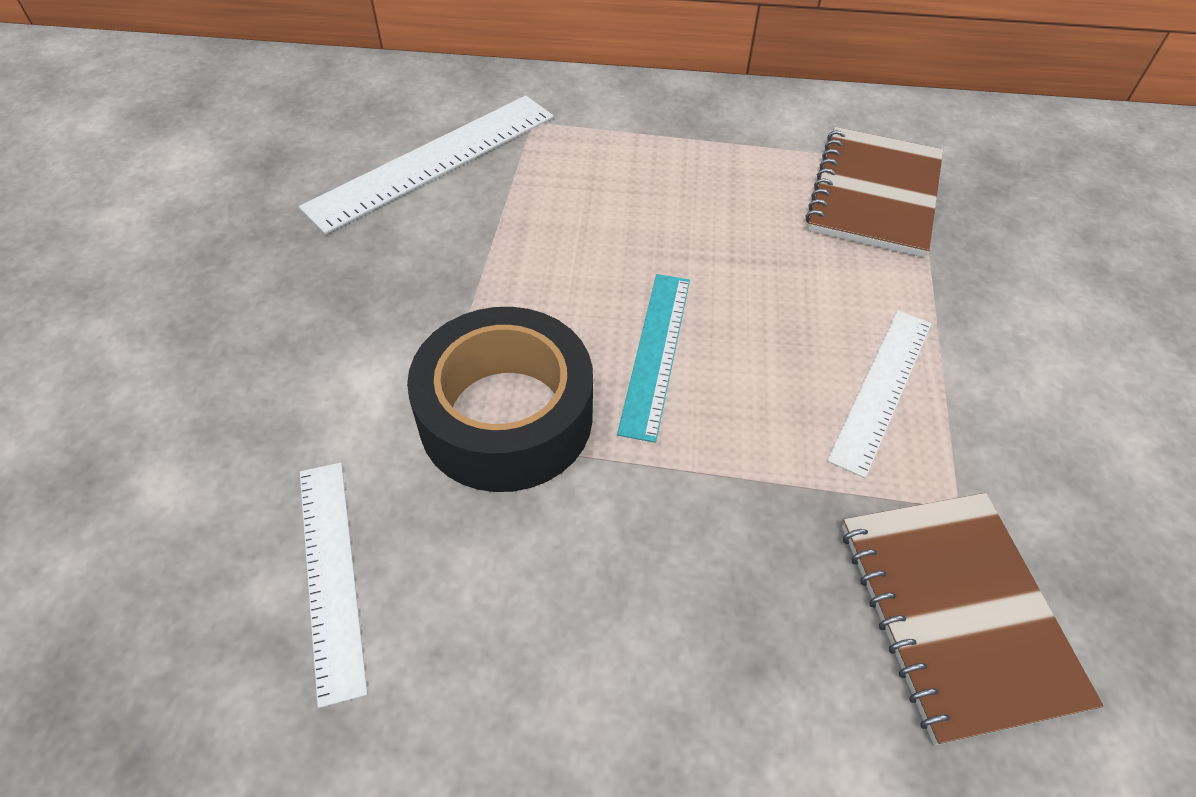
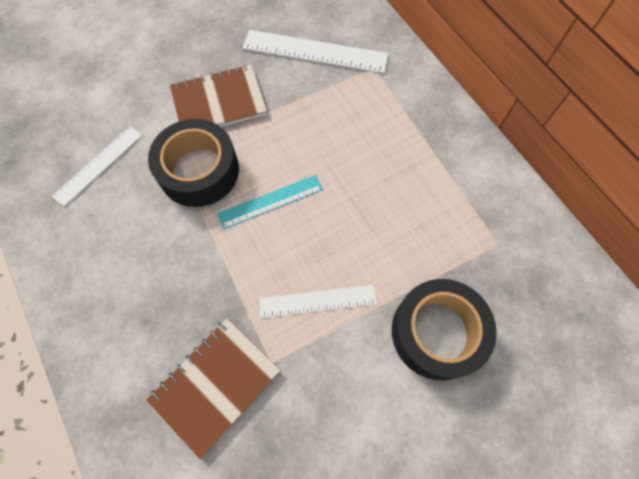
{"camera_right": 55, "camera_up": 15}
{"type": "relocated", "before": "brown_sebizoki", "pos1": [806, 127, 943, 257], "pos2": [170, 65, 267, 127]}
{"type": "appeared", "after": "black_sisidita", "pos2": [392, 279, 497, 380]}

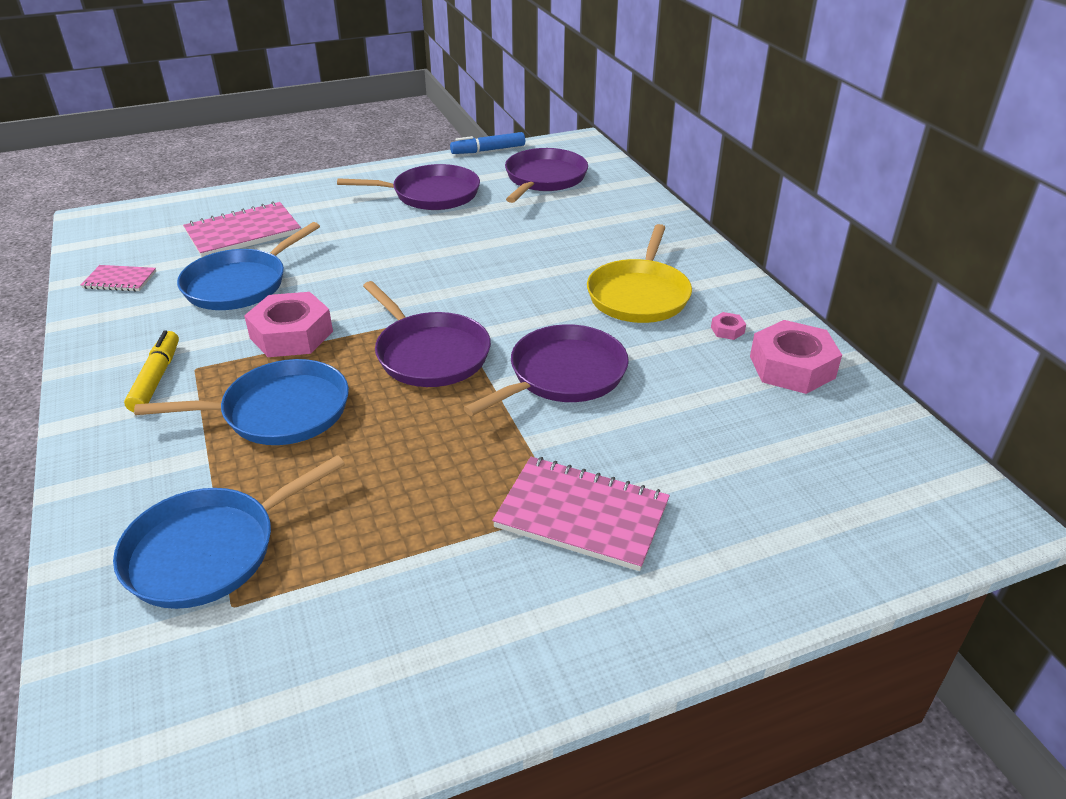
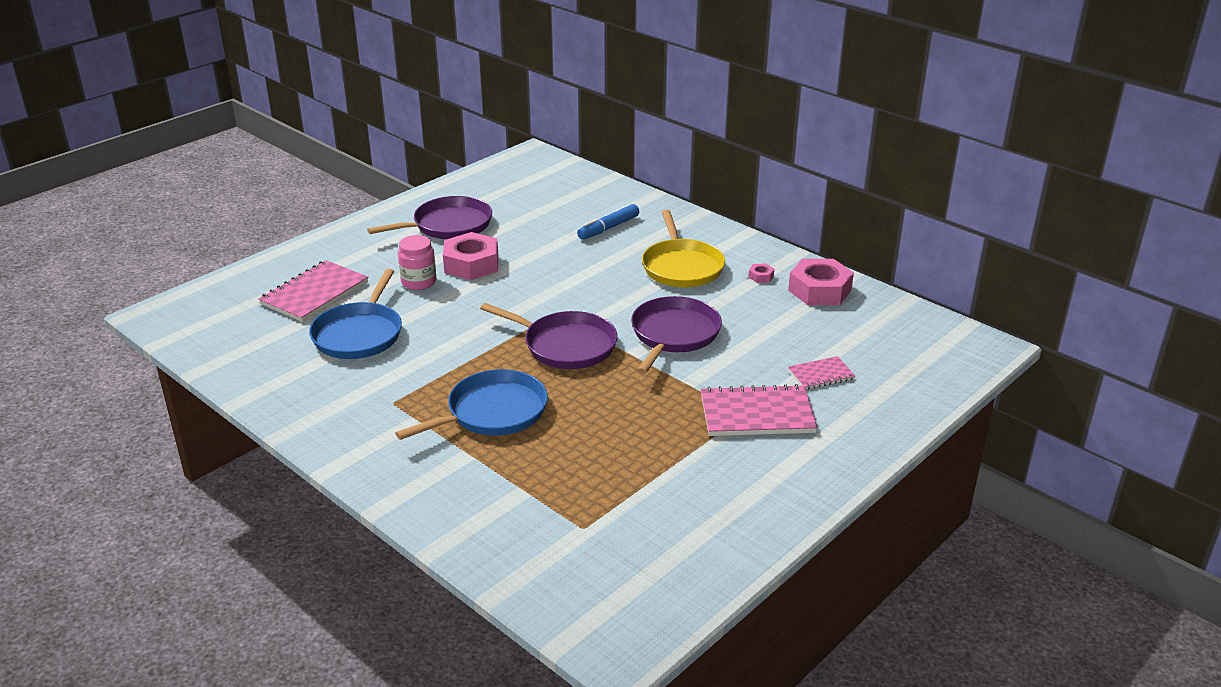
{"camera_right": -25, "camera_up": -5}
{"type": "relocated", "before": "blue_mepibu", "pos1": [450, 132, 525, 154], "pos2": [577, 204, 639, 240]}
{"type": "missing", "before": "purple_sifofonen", "pos1": [505, 148, 588, 203]}
{"type": "relocated", "before": "pink_sebizoki", "pos1": [81, 265, 156, 292], "pos2": [788, 356, 855, 389]}
{"type": "relocated", "before": "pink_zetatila", "pos1": [244, 292, 333, 357], "pos2": [443, 232, 498, 280]}
{"type": "missing", "before": "yellow_mepibu", "pos1": [124, 331, 179, 412]}
{"type": "missing", "before": "blue_sifofonen", "pos1": [113, 455, 345, 609]}
{"type": "appeared", "after": "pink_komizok", "pos2": [398, 235, 436, 290]}

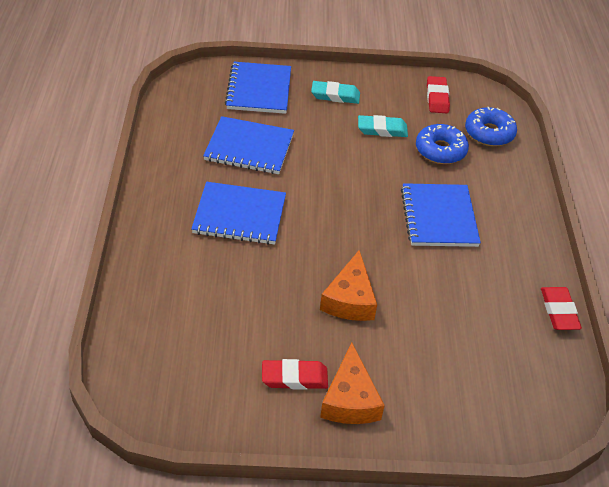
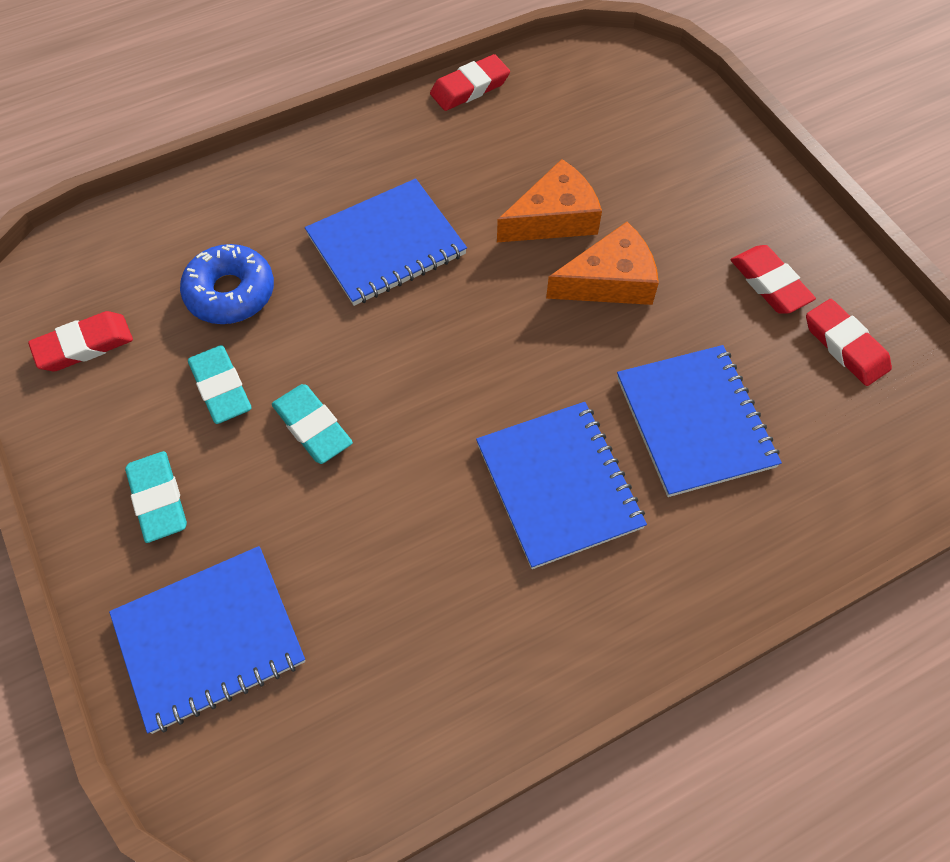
{"camera_right": -115, "camera_up": 15}
{"type": "missing", "before": "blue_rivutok", "pos1": [465, 107, 517, 146]}
{"type": "relocated", "before": "blue_sebizoki", "pos1": [203, 116, 294, 174], "pos2": [617, 345, 782, 497]}
{"type": "relocated", "before": "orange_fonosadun", "pos1": [320, 342, 385, 424], "pos2": [497, 159, 602, 242]}
{"type": "appeared", "after": "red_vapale", "pos2": [806, 299, 892, 386]}
{"type": "appeared", "after": "turquoise_vapale", "pos2": [272, 384, 353, 464]}

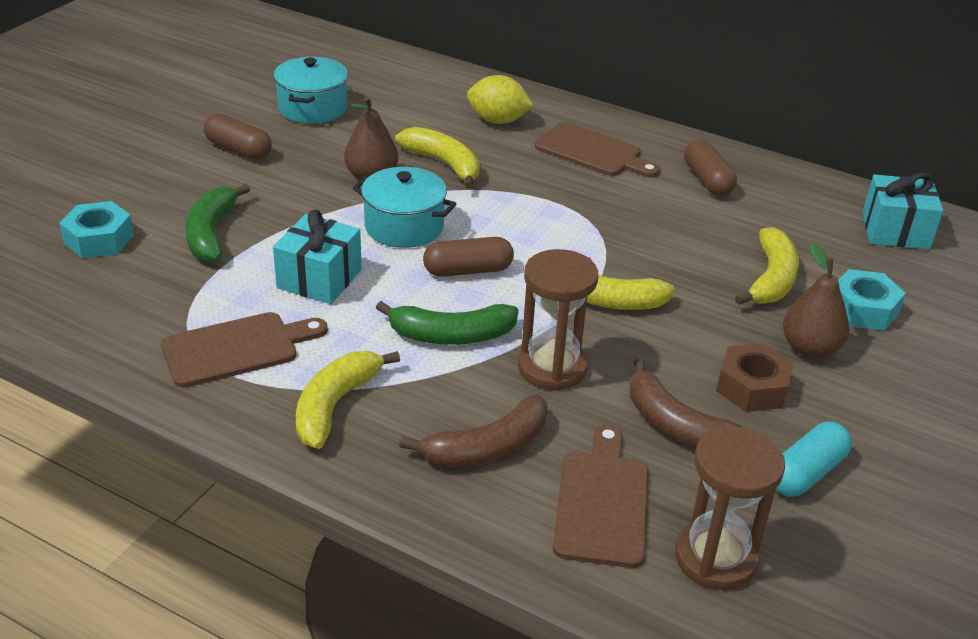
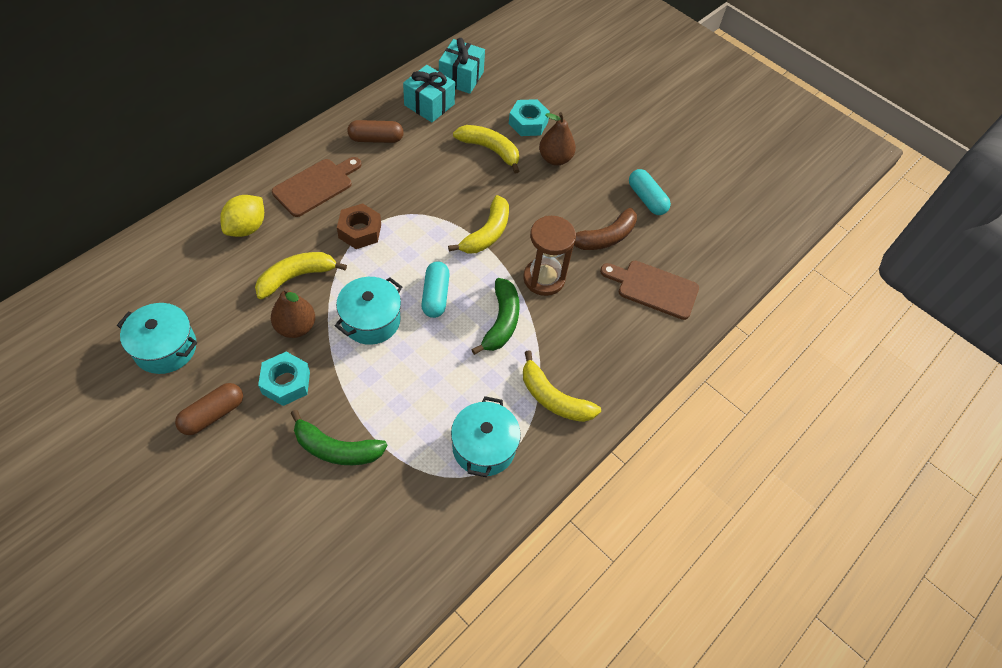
{"camera_right": -80, "camera_up": 20}
{"type": "relocated", "before": "turquoise_zetatila", "pos1": [59, 201, 134, 258], "pos2": [258, 352, 310, 406]}
{"type": "relocated", "before": "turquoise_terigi", "pos1": [273, 209, 362, 304], "pos2": [403, 65, 455, 122]}
{"type": "colour", "before": "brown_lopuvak", "after": "turquoise_lopuvak", "pos1": [423, 237, 514, 277], "pos2": [421, 261, 450, 318]}
{"type": "exchanged", "before": "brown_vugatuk", "after": "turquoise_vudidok", "pos1": [161, 312, 328, 388], "pos2": [451, 396, 521, 477]}
{"type": "relocated", "before": "brown_zetatila", "pos1": [716, 343, 794, 412], "pos2": [337, 203, 381, 249]}
{"type": "missing", "before": "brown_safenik", "pos1": [399, 394, 548, 467]}
{"type": "missing", "before": "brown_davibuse", "pos1": [675, 426, 785, 590]}

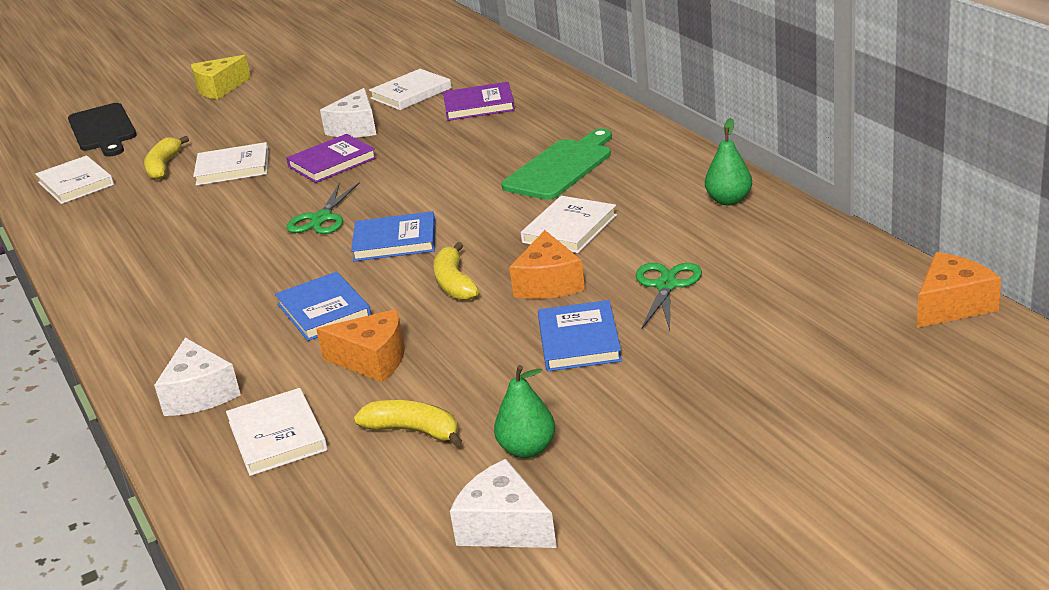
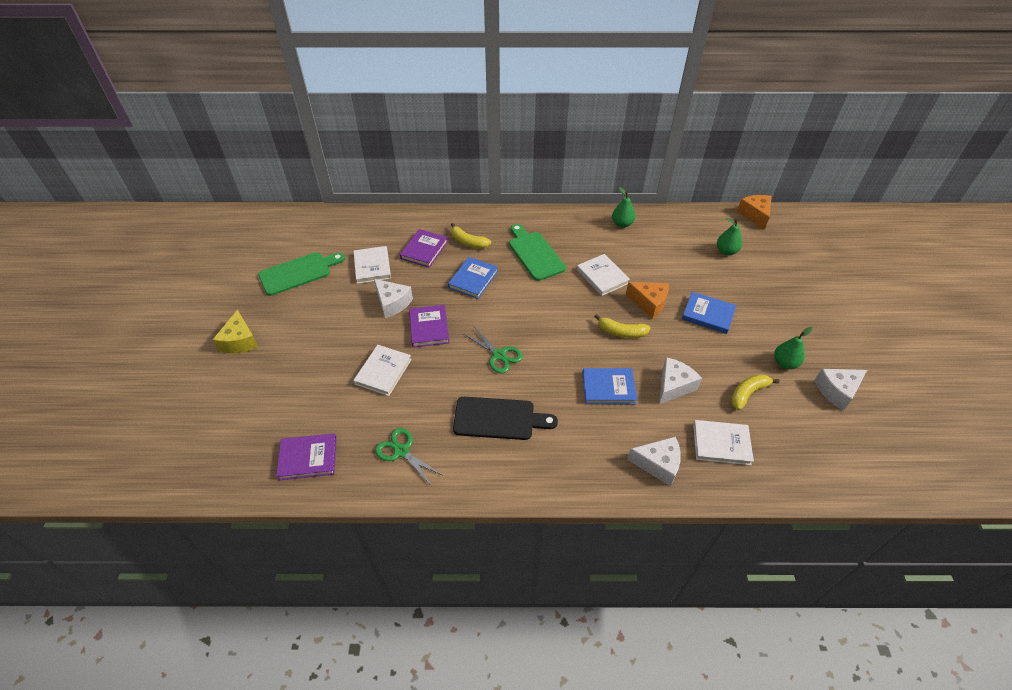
{"camera_right": -65, "camera_up": 20}
{"type": "relocated", "before": "black_vugatuk", "pos1": [68, 103, 137, 157], "pos2": [453, 397, 558, 440]}
{"type": "relocated", "before": "yellow_safenik", "pos1": [144, 136, 189, 179], "pos2": [451, 223, 491, 249]}
{"type": "colour", "before": "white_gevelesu", "after": "purple_gevelesu", "pos1": [35, 156, 114, 204], "pos2": [276, 433, 337, 480]}
{"type": "relocated", "before": "blue_gevelesu", "pos1": [351, 211, 435, 261], "pos2": [448, 257, 498, 299]}
{"type": "relocated", "before": "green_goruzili", "pos1": [636, 263, 702, 330], "pos2": [375, 428, 444, 485]}
{"type": "colour", "before": "orange_fonosadun", "after": "white_fonosadun", "pos1": [316, 309, 405, 382], "pos2": [659, 357, 702, 404]}
{"type": "appeared", "after": "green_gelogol", "pos2": [717, 218, 742, 255]}
{"type": "appeared", "after": "green_vugatuk", "pos2": [258, 252, 345, 296]}

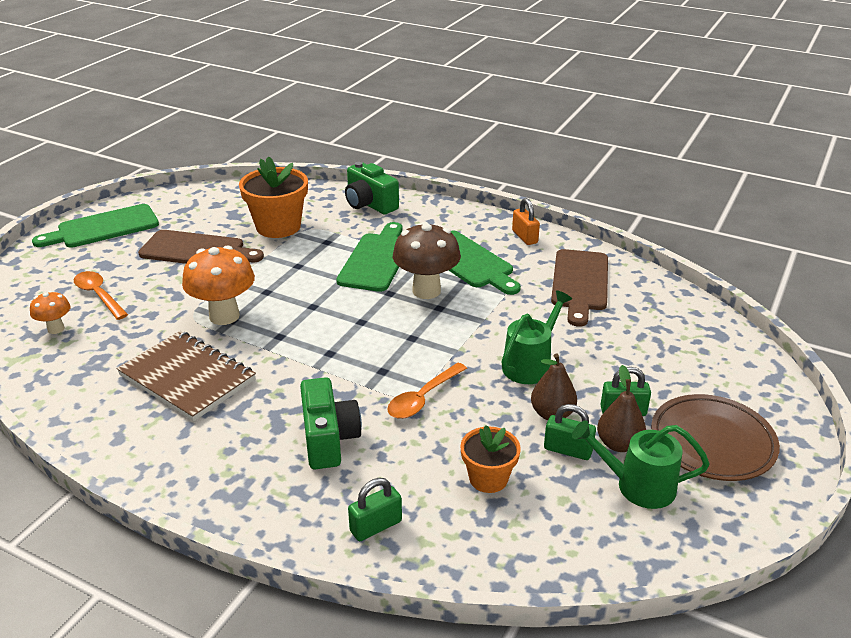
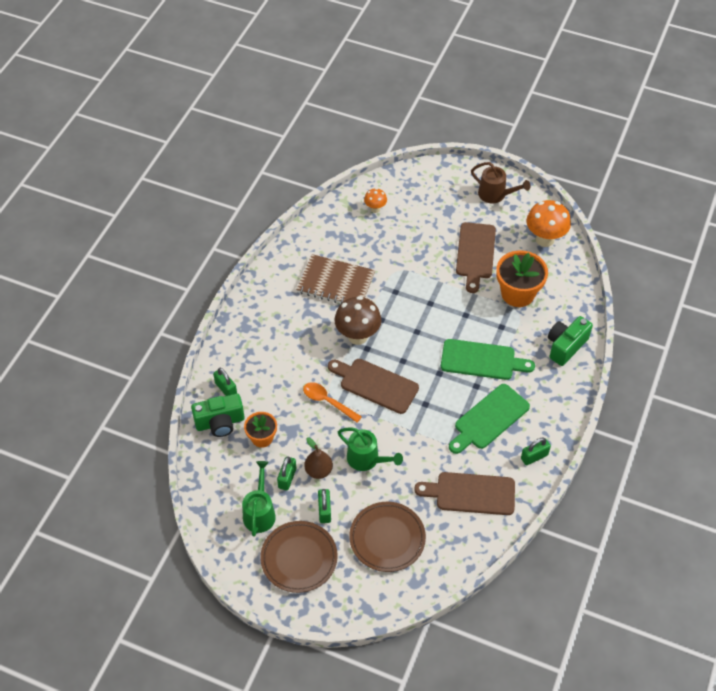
{"camera_right": 85, "camera_up": 20}
{"type": "colour", "before": "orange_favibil", "after": "green_favibil", "pos1": [512, 198, 540, 245], "pos2": [521, 438, 551, 465]}
{"type": "exchanged", "before": "green_vugatuk", "after": "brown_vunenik", "pos1": [32, 204, 159, 248], "pos2": [471, 162, 531, 203]}
{"type": "relocated", "before": "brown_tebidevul", "pos1": [393, 222, 461, 299], "pos2": [334, 296, 381, 345]}
{"type": "relocated", "before": "orange_tebidevul", "pos1": [182, 246, 255, 325], "pos2": [526, 200, 571, 247]}
{"type": "missing", "before": "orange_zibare", "pos1": [74, 271, 128, 320]}
{"type": "spun", "before": "brown_sebizoki", "pos1": [117, 331, 256, 421], "pos2": [296, 254, 375, 303], "turn": 75}
{"type": "missing", "before": "brown_gelogol", "pos1": [597, 365, 646, 452]}
{"type": "relocated", "before": "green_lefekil", "pos1": [300, 377, 362, 469], "pos2": [191, 394, 245, 437]}
{"type": "appeared", "after": "brown_vugatuk", "pos2": [328, 359, 419, 414]}
{"type": "appeared", "after": "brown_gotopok", "pos2": [349, 502, 426, 572]}

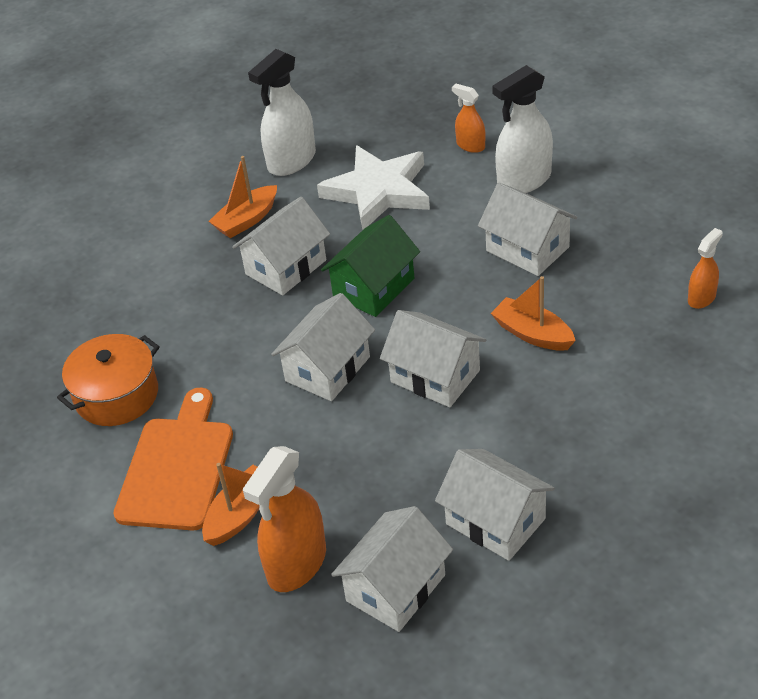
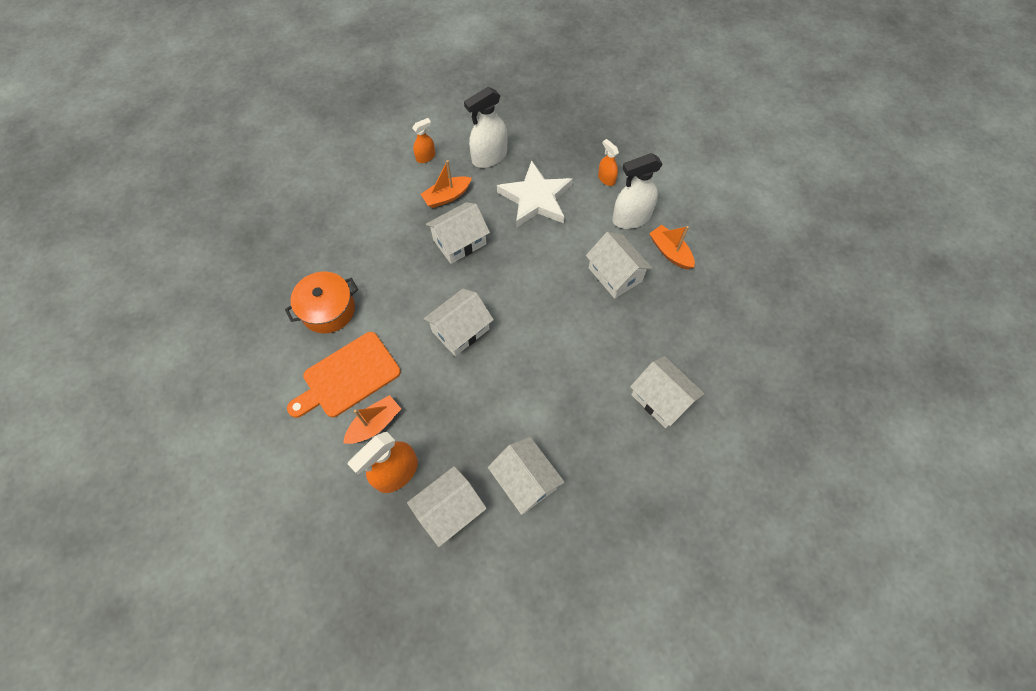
{"camera_right": 10, "camera_up": 20}
{"type": "missing", "before": "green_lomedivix", "pos1": [321, 215, 420, 317]}
{"type": "relocated", "before": "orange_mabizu", "pos1": [688, 228, 723, 309], "pos2": [412, 118, 435, 163]}
{"type": "relocated", "before": "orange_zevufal", "pos1": [491, 276, 576, 351], "pos2": [649, 225, 695, 269]}
{"type": "relocated", "before": "white_lomedivix", "pos1": [380, 310, 486, 407], "pos2": [630, 356, 705, 428]}
{"type": "spun", "before": "orange_vugatuk", "pos1": [113, 388, 233, 530], "pos2": [287, 332, 401, 418], "turn": -150}

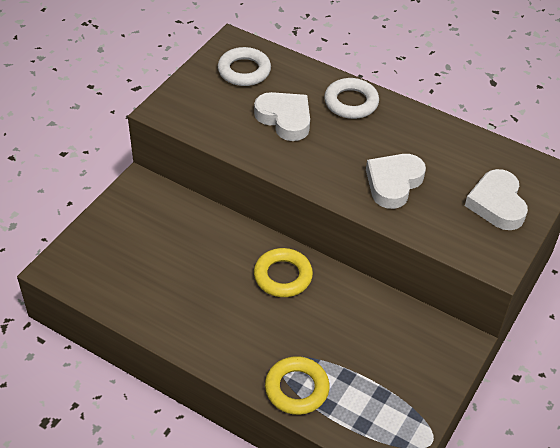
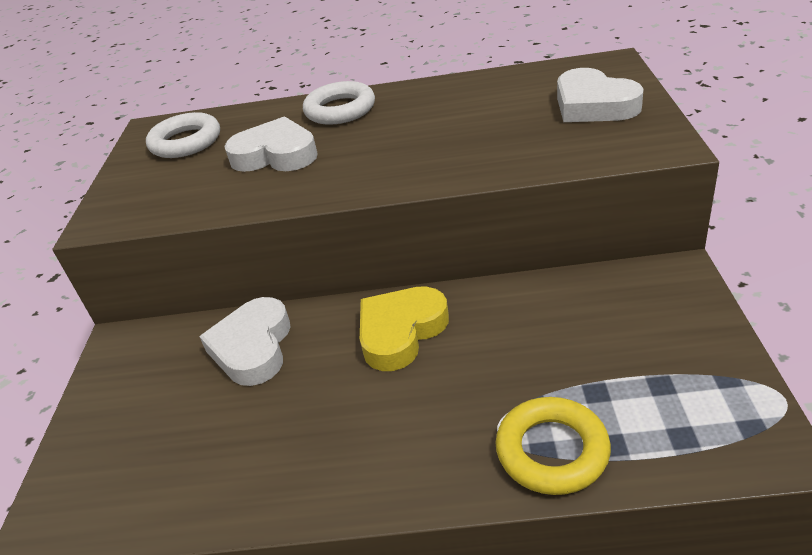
{"camera_right": -25, "camera_up": -10}
{"type": "relocated", "before": "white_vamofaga", "pos1": [366, 154, 426, 209], "pos2": [199, 297, 291, 386]}
{"type": "exchanged", "before": "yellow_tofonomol", "after": "yellow_vamofaga", "pos1": [254, 248, 313, 297], "pos2": [360, 286, 449, 371]}

